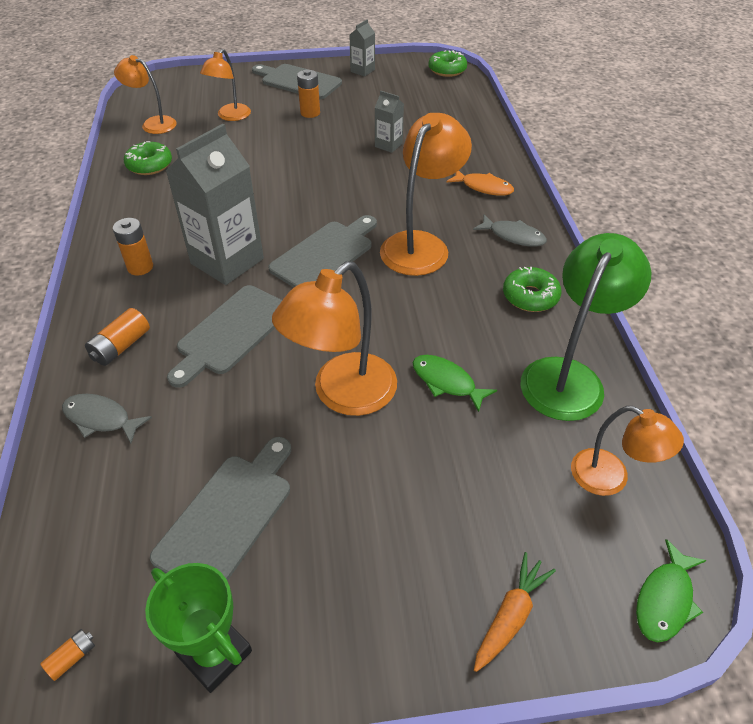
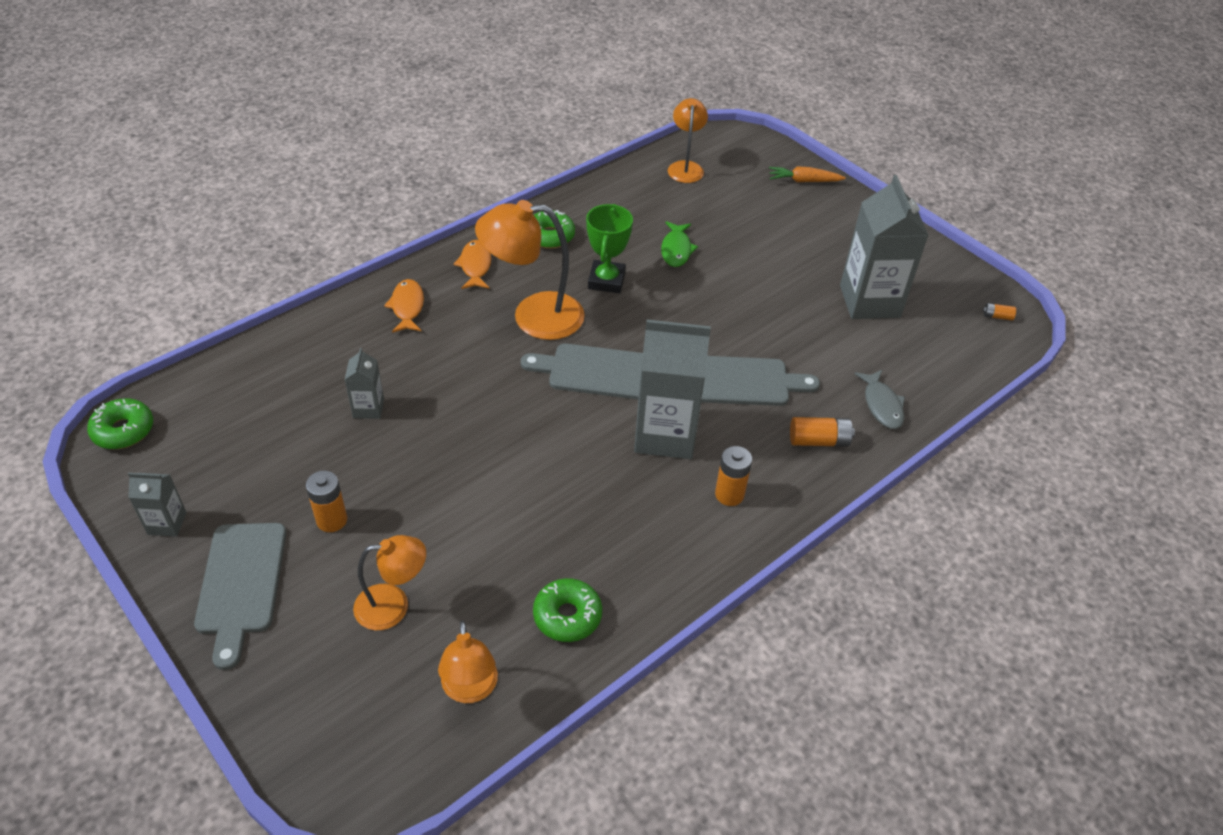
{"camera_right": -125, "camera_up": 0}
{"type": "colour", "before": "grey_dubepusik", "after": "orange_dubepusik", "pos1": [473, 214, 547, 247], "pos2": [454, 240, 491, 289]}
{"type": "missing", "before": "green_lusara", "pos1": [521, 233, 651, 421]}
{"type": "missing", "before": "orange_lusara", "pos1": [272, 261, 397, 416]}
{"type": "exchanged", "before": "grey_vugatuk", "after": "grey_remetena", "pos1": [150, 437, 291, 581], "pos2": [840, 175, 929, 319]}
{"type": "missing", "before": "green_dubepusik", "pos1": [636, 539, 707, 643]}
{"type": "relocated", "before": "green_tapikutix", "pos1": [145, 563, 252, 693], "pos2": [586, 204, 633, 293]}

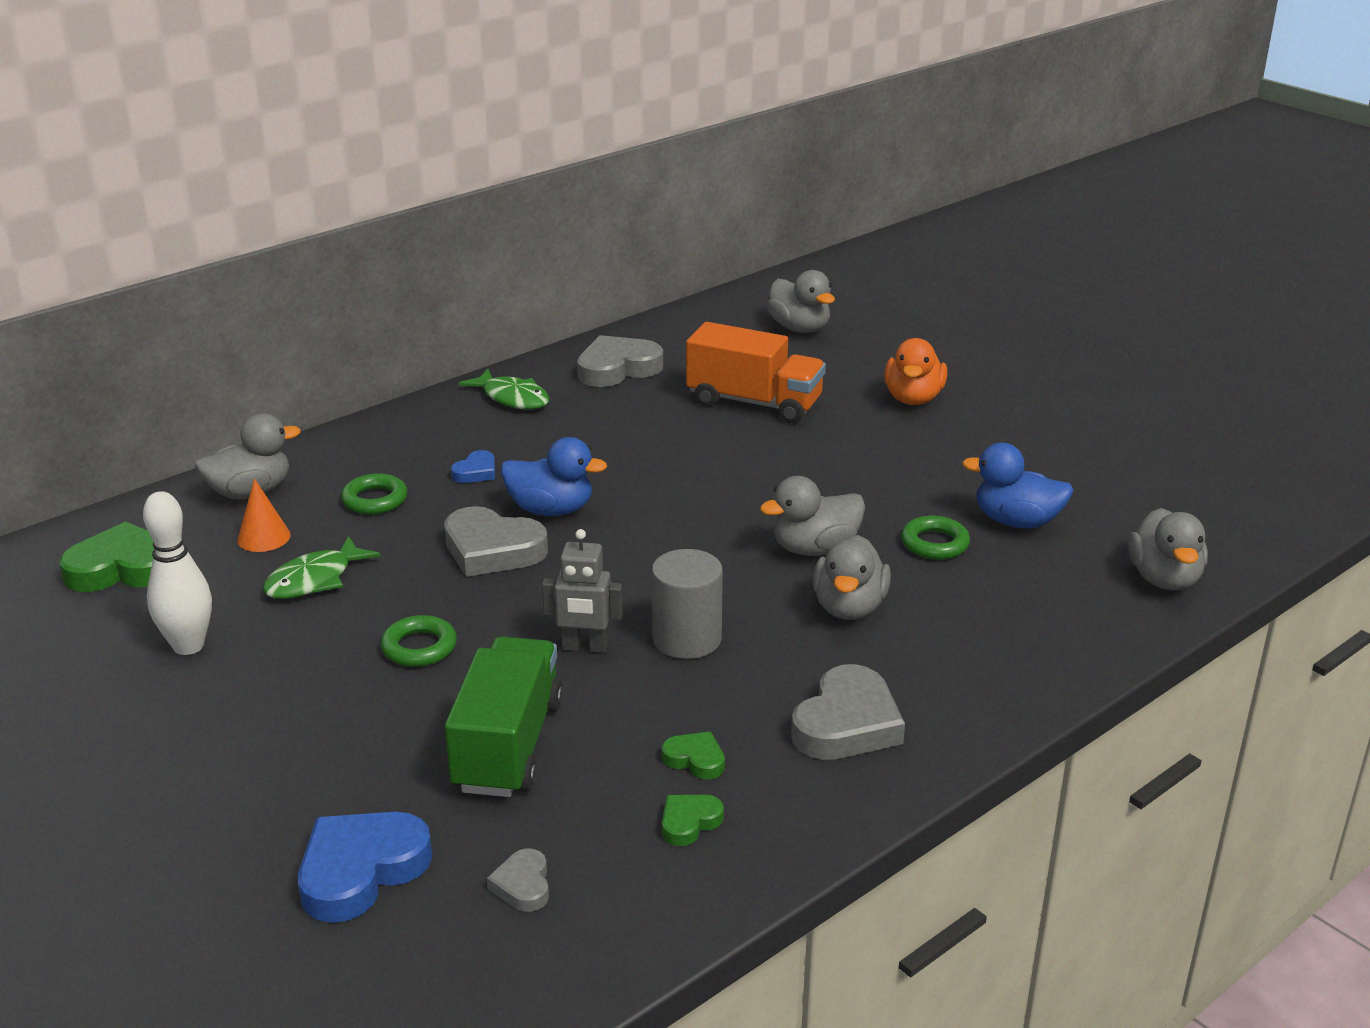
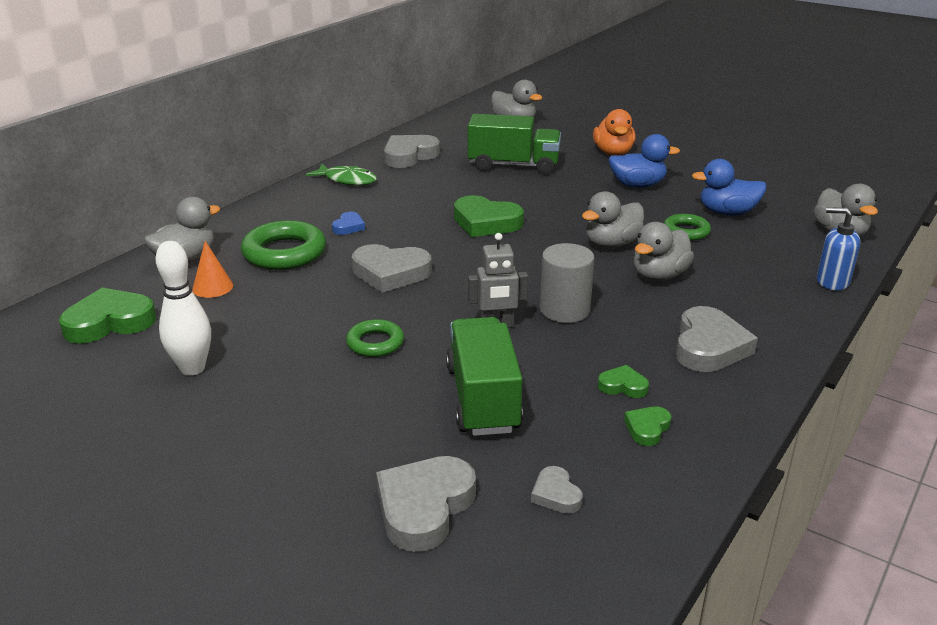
{"camera_right": -15, "camera_up": 0}
{"type": "colour", "before": "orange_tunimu", "after": "green_tunimu", "pos1": [686, 322, 826, 423], "pos2": [468, 114, 561, 174]}
{"type": "relocated", "before": "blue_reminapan", "pos1": [501, 437, 607, 516], "pos2": [609, 134, 680, 188]}
{"type": "size", "before": "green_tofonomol", "pos1": [341, 473, 408, 515], "pos2": [241, 220, 326, 270], "scale": 1.71}
{"type": "spun", "before": "grey_reminapan", "pos1": [813, 535, 891, 620], "pos2": [634, 222, 694, 281], "turn": 45}
{"type": "missing", "before": "green_dubepusik", "pos1": [263, 536, 381, 599]}
{"type": "colour", "before": "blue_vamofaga", "after": "grey_vamofaga", "pos1": [298, 812, 432, 923], "pos2": [376, 456, 476, 552]}
{"type": "appeared", "after": "green_vamofaga", "pos2": [454, 195, 524, 237]}
{"type": "appeared", "after": "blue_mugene", "pos2": [817, 207, 860, 290]}

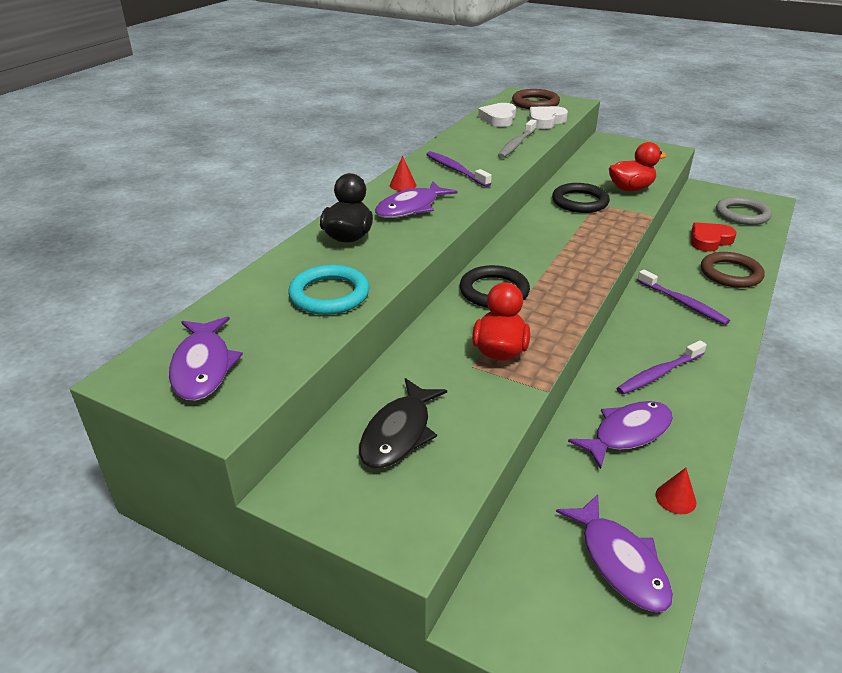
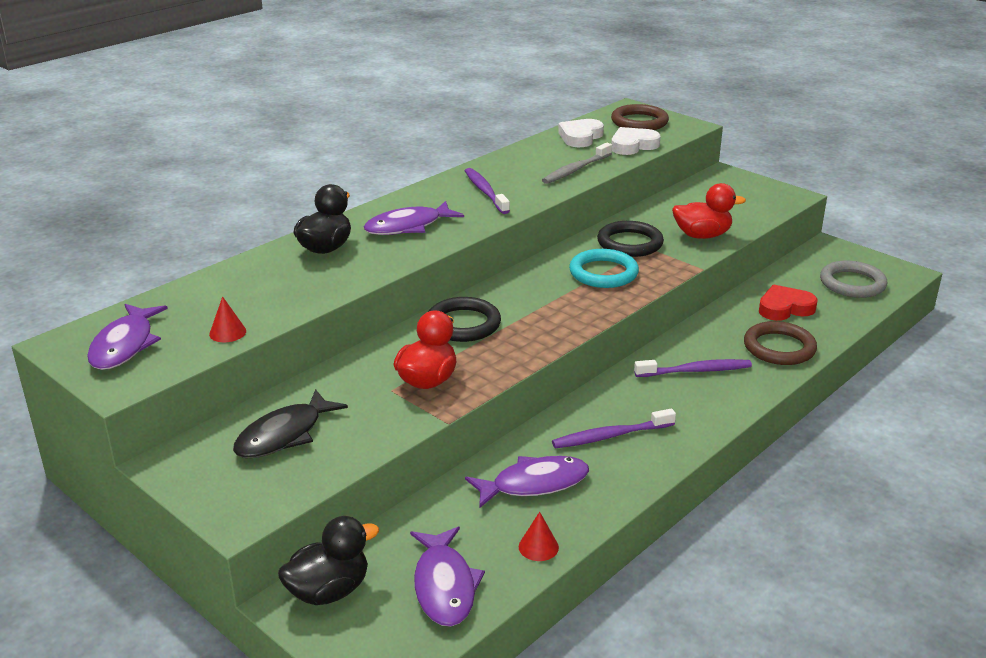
{"camera_right": 15, "camera_up": -5}
{"type": "relocated", "before": "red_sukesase", "pos1": [390, 156, 416, 191], "pos2": [209, 296, 246, 342]}
{"type": "relocated", "before": "turquoise_tofonomol", "pos1": [288, 265, 369, 315], "pos2": [569, 249, 639, 288]}
{"type": "spun", "before": "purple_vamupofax", "pos1": [637, 270, 730, 325], "pos2": [634, 359, 752, 377], "turn": -75}
{"type": "appeared", "after": "black_reminapan", "pos2": [278, 516, 379, 605]}

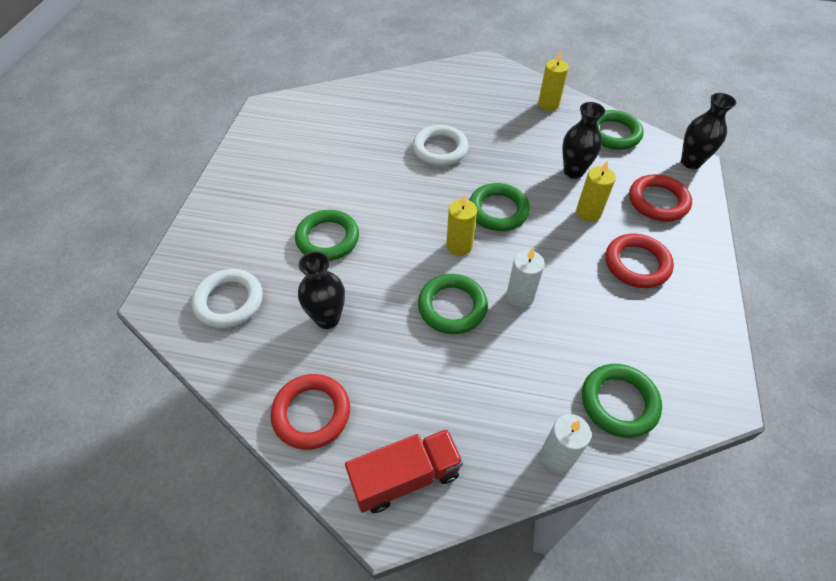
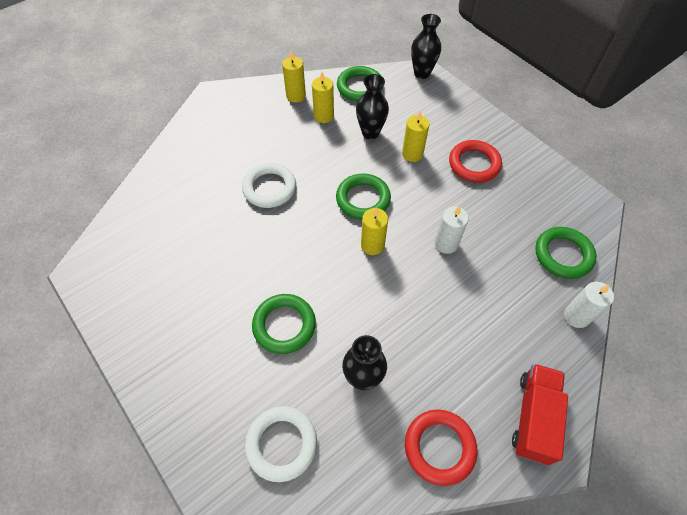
{"camera_right": -50, "camera_up": 5}
{"type": "missing", "before": "red_tofonomol", "pos1": [629, 174, 692, 221]}
{"type": "missing", "before": "green_tofonomol", "pos1": [418, 274, 488, 334]}
{"type": "appeared", "after": "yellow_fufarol", "pos2": [312, 72, 334, 123]}

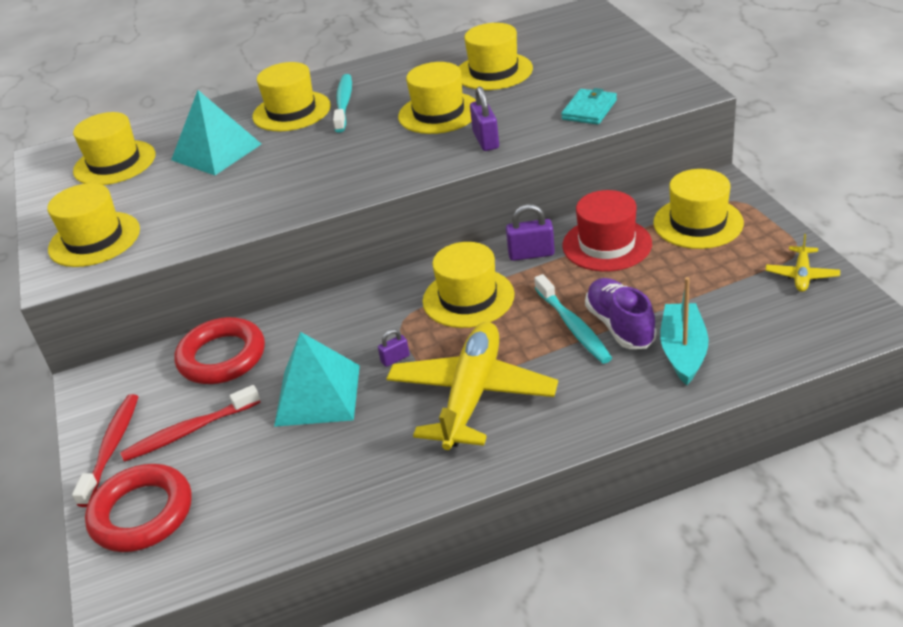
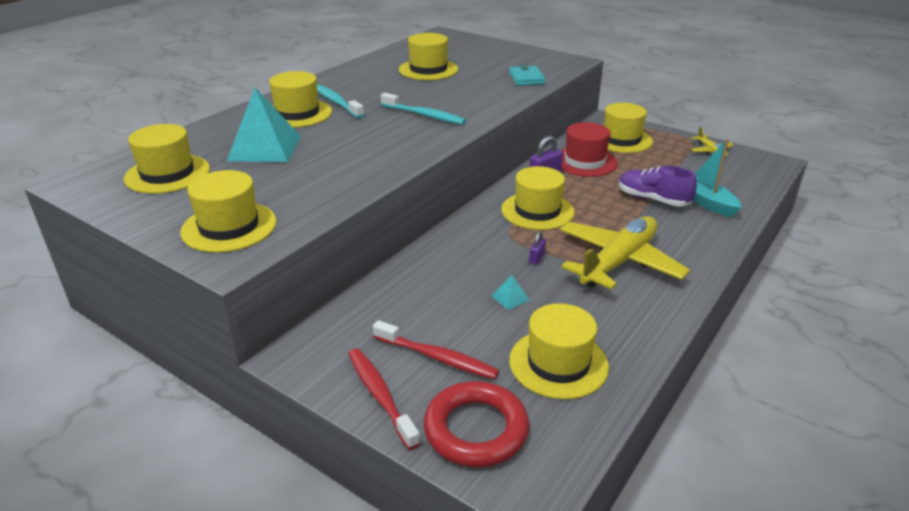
{"camera_right": -40, "camera_up": -5}
{"type": "relocated", "before": "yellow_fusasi", "pos1": [398, 62, 476, 134], "pos2": [509, 303, 609, 399]}
{"type": "missing", "before": "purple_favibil", "pos1": [470, 86, 499, 151]}
{"type": "relocated", "before": "turquoise_vamupofax", "pos1": [534, 274, 612, 364], "pos2": [380, 93, 466, 125]}
{"type": "missing", "before": "red_tofonomol", "pos1": [175, 317, 265, 384]}
{"type": "spun", "before": "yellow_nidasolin", "pos1": [386, 322, 558, 450], "pos2": [560, 216, 690, 290], "turn": 60}
{"type": "size", "before": "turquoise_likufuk", "pos1": [274, 332, 360, 427], "pos2": [492, 275, 530, 310], "scale": 0.4}
{"type": "spun", "before": "red_vamupofax", "pos1": [120, 385, 261, 462], "pos2": [373, 320, 499, 380], "turn": -90}

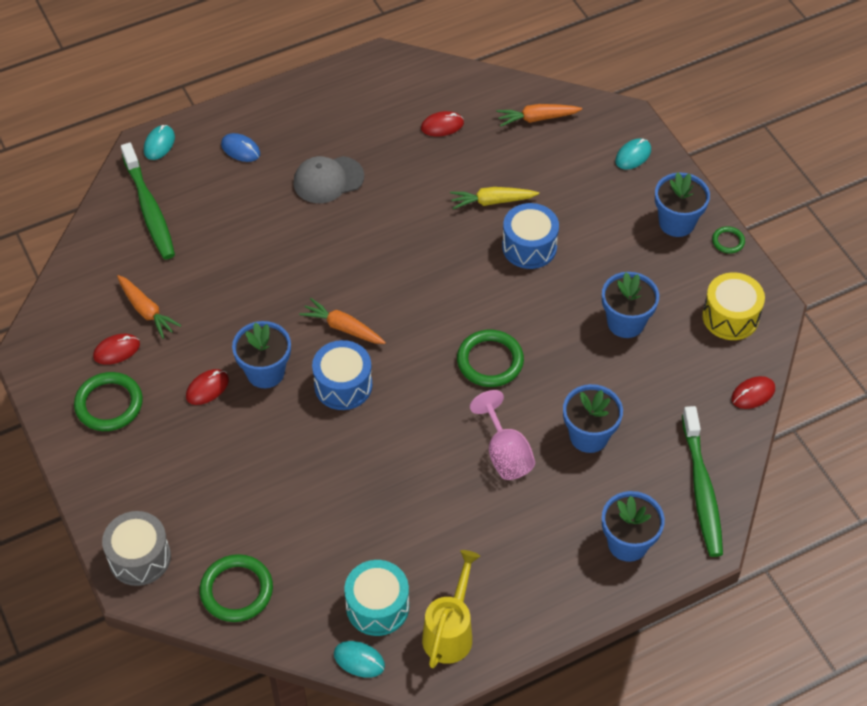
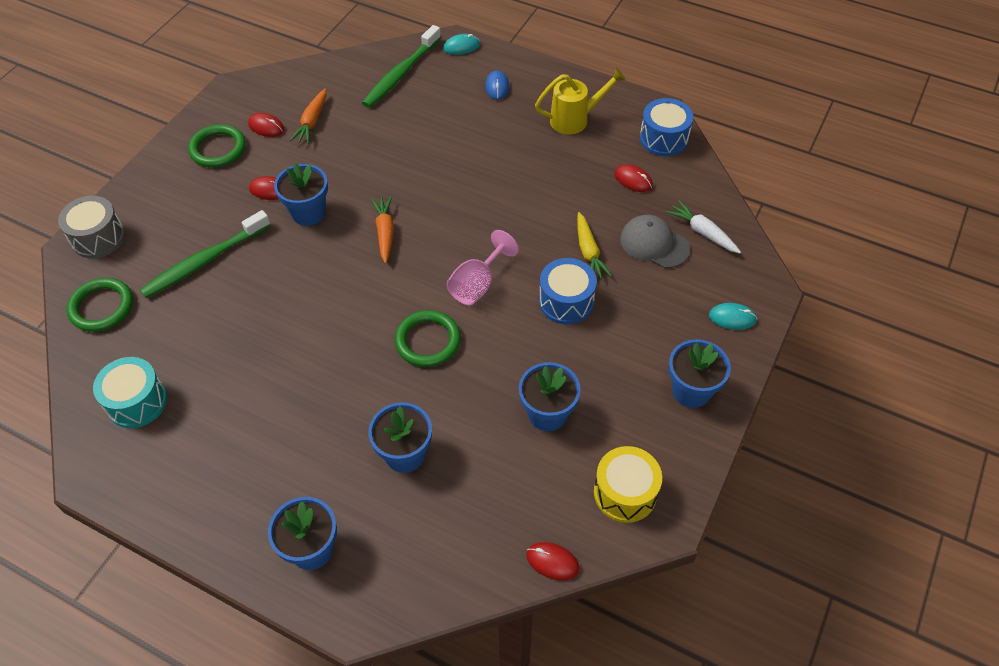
{"camera_right": 55, "camera_up": 0}
{"type": "colour", "before": "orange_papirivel", "after": "white_papirivel", "pos1": [496, 104, 582, 127], "pos2": [666, 200, 741, 254]}
{"type": "relocated", "before": "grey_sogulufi", "pos1": [293, 156, 364, 203], "pos2": [620, 215, 690, 268]}
{"type": "spun", "before": "yellow_papirivel", "pos1": [450, 187, 539, 209], "pos2": [577, 212, 612, 279], "turn": -150}
{"type": "missing", "before": "green_tofonomol", "pos1": [712, 226, 745, 254]}
{"type": "relocated", "before": "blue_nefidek", "pos1": [312, 340, 372, 410], "pos2": [640, 98, 693, 156]}
{"type": "relocated", "before": "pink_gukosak", "pos1": [470, 390, 535, 480], "pos2": [447, 230, 519, 305]}
{"type": "relocated", "before": "green_vamupofax", "pos1": [682, 406, 723, 557], "pos2": [140, 210, 271, 298]}
{"type": "relocated", "before": "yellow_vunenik", "pos1": [422, 550, 480, 668], "pos2": [535, 68, 626, 135]}
{"type": "missing", "before": "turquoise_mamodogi", "pos1": [334, 641, 385, 678]}

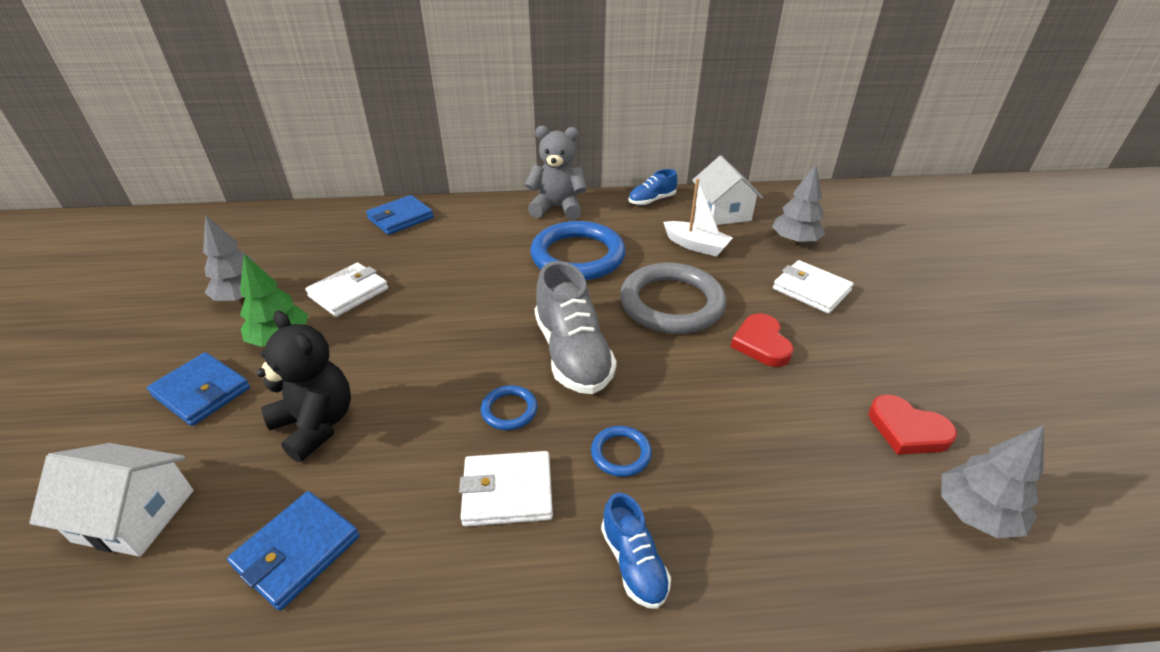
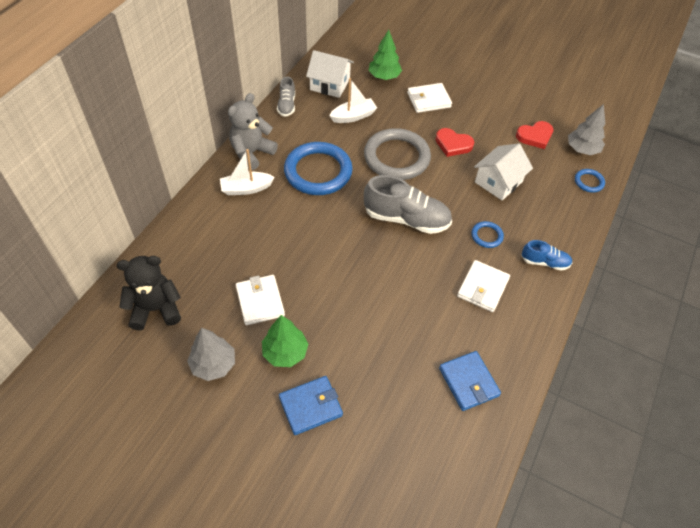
{"camera_right": -60, "camera_up": 15}
{"type": "colour", "before": "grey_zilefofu", "after": "green_zilefofu", "pos1": [772, 164, 825, 244], "pos2": [368, 30, 402, 80]}
{"type": "colour", "before": "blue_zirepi", "after": "grey_zirepi", "pos1": [629, 169, 677, 205], "pos2": [277, 76, 295, 117]}
{"type": "missing", "before": "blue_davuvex", "pos1": [366, 195, 434, 235]}
{"type": "relocated", "before": "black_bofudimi", "pos1": [257, 310, 351, 462], "pos2": [117, 256, 181, 330]}
{"type": "relocated", "before": "blue_tofonomol", "pos1": [481, 385, 538, 430], "pos2": [575, 169, 605, 193]}
{"type": "relocated", "before": "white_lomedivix", "pos1": [29, 443, 194, 557], "pos2": [474, 143, 533, 201]}
{"type": "appeared", "after": "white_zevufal", "pos2": [220, 149, 275, 195]}

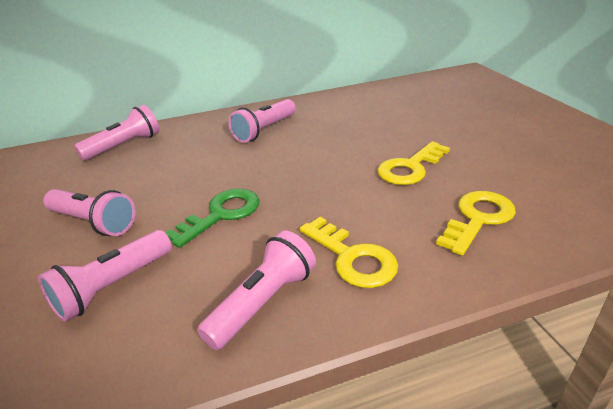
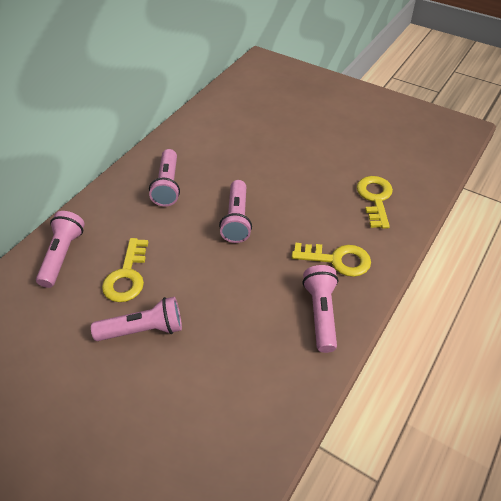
{"camera_right": -40, "camera_up": 15}
{"type": "relocated", "before": "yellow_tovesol", "pos1": [378, 141, 450, 185], "pos2": [102, 238, 148, 302]}
{"type": "missing", "before": "green_tovesol", "pos1": [165, 189, 259, 248]}
{"type": "relocated", "before": "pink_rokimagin", "pos1": [38, 230, 172, 322], "pos2": [219, 180, 252, 243]}

